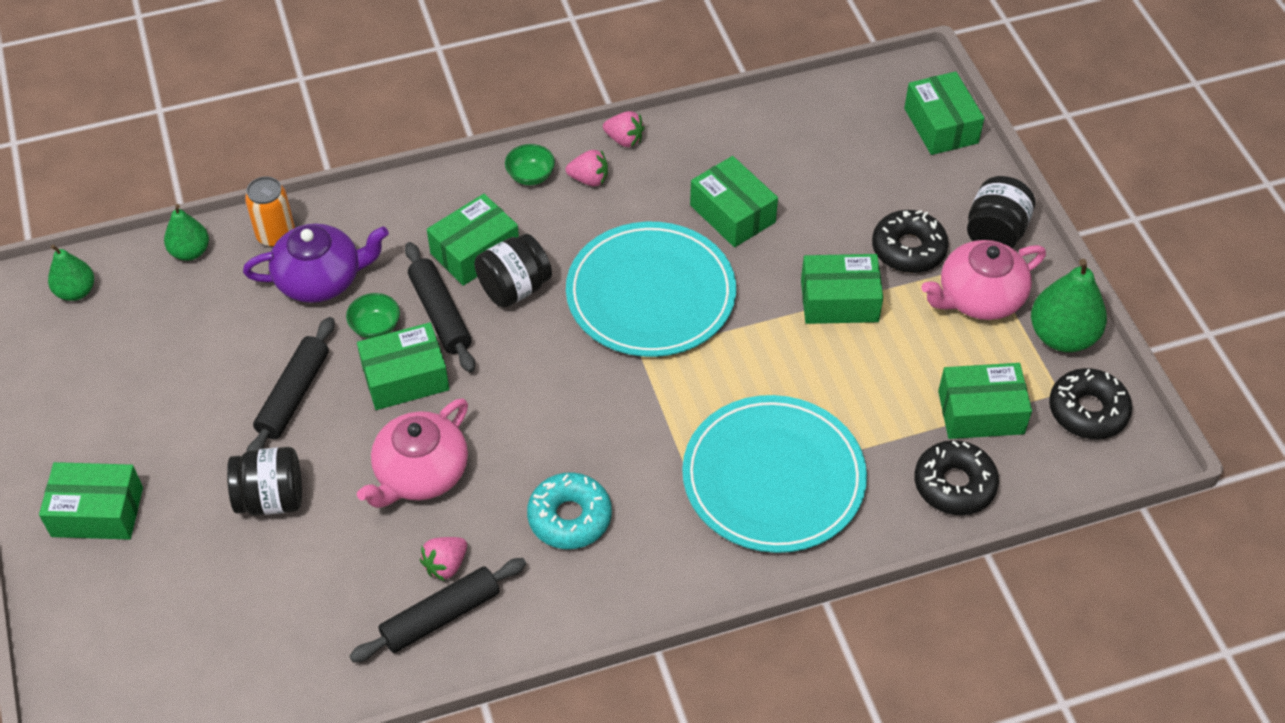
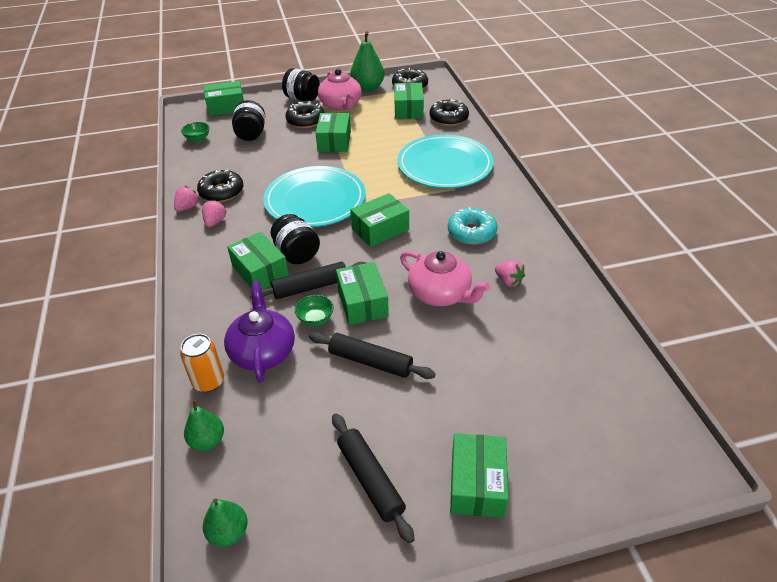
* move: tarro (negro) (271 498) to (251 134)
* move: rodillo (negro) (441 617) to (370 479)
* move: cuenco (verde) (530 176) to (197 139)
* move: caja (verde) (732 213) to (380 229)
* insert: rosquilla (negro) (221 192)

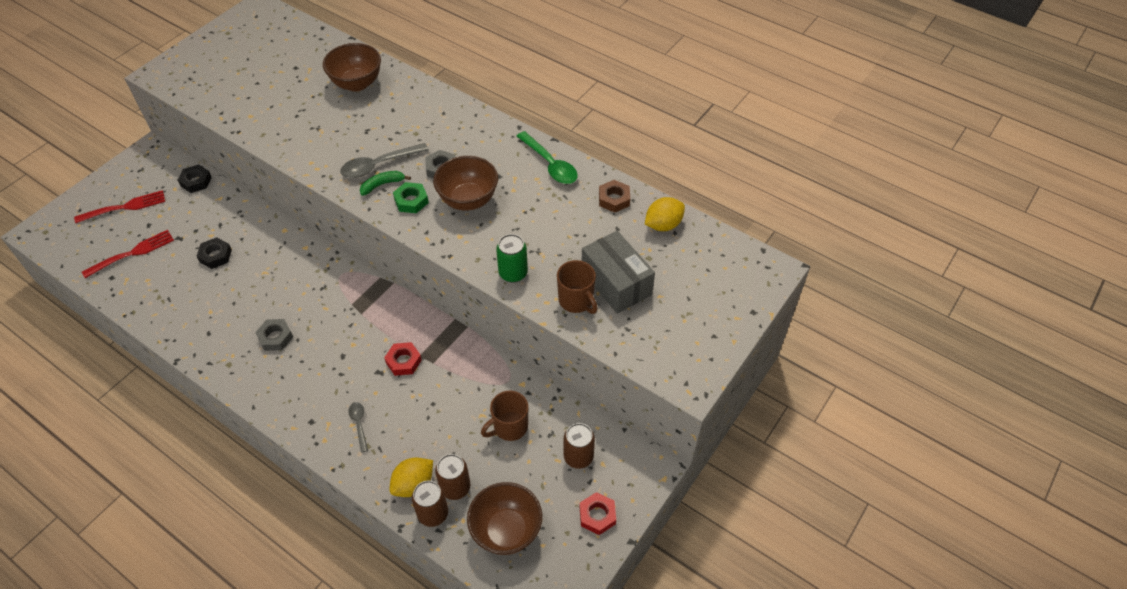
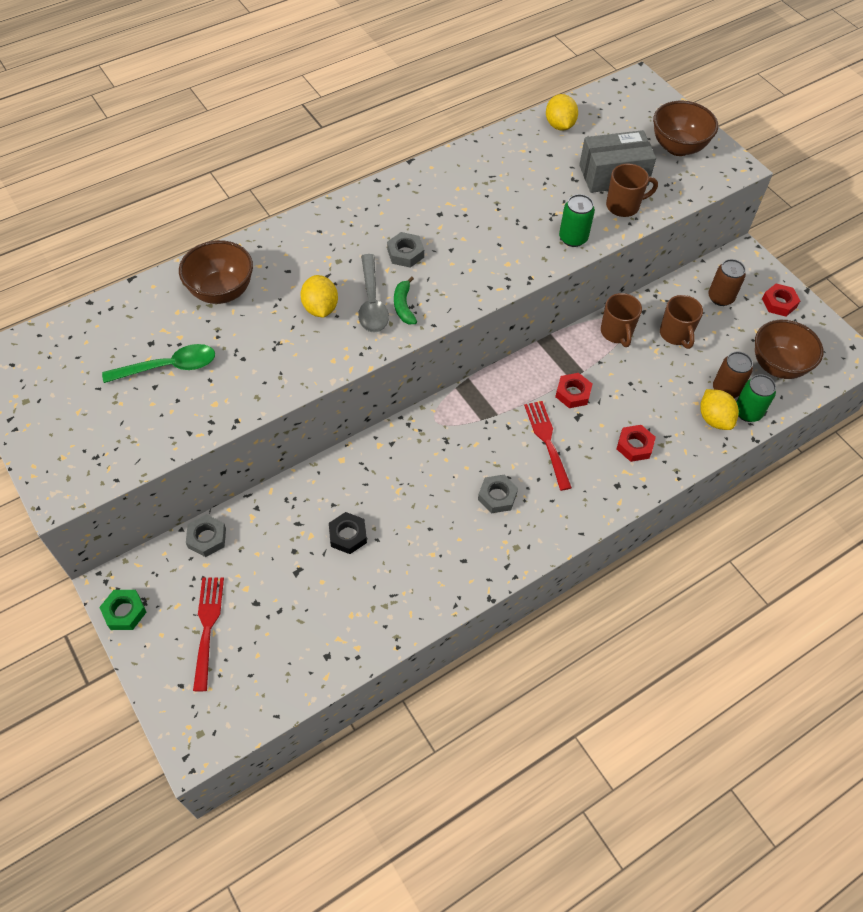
* move: tenedor (rojo) (133 253) to (547 441)
* recolor: tuerca (negro) (196 181) to tuerca (gris) (207 538)
* replace: cuchara (gris) (359 424) to tuerca (rojo) (634 446)
* move: tuerca (verde) (411 201) to (124 612)
* recolor: lata (marrón) (433 513) to lata (verde) (747 412)
* move: cuenco (marrón) (468 200) to (678 147)
* move: cuchara (verde) (550 164) to (168 367)
* delete: tuerca (marrón) (614 199)
* insert: limón (amarillo) (320 308)
* insert: taza (marrón) (616 333)

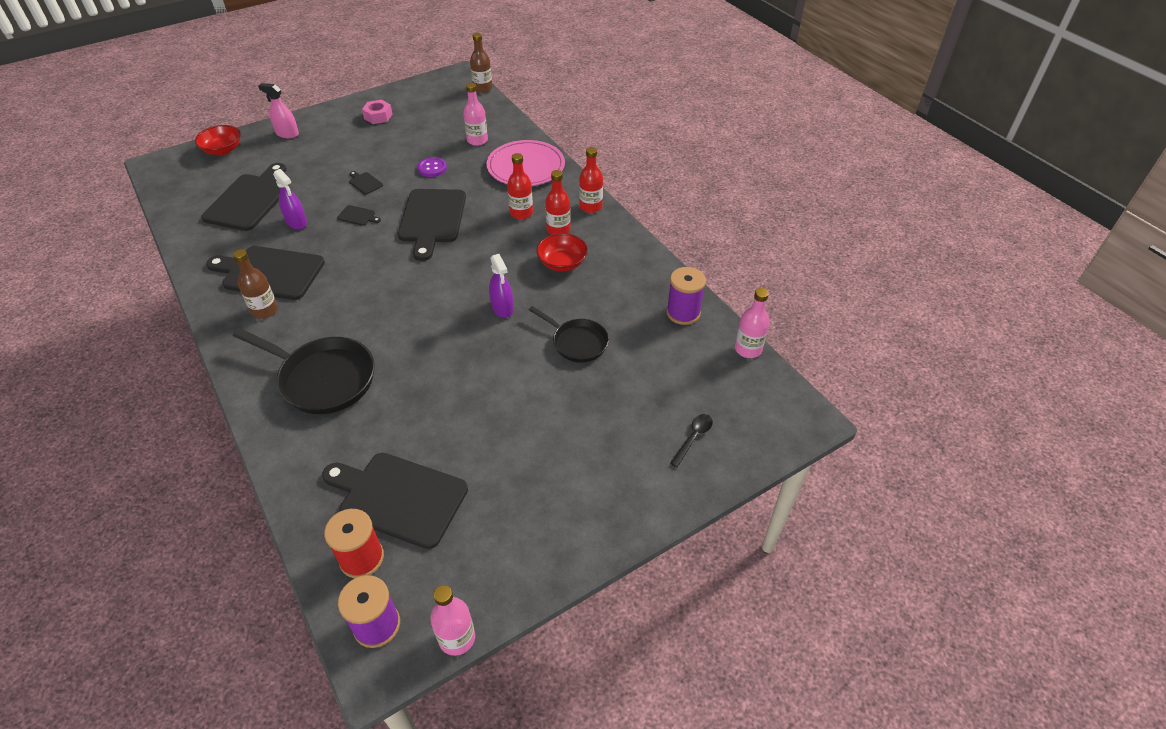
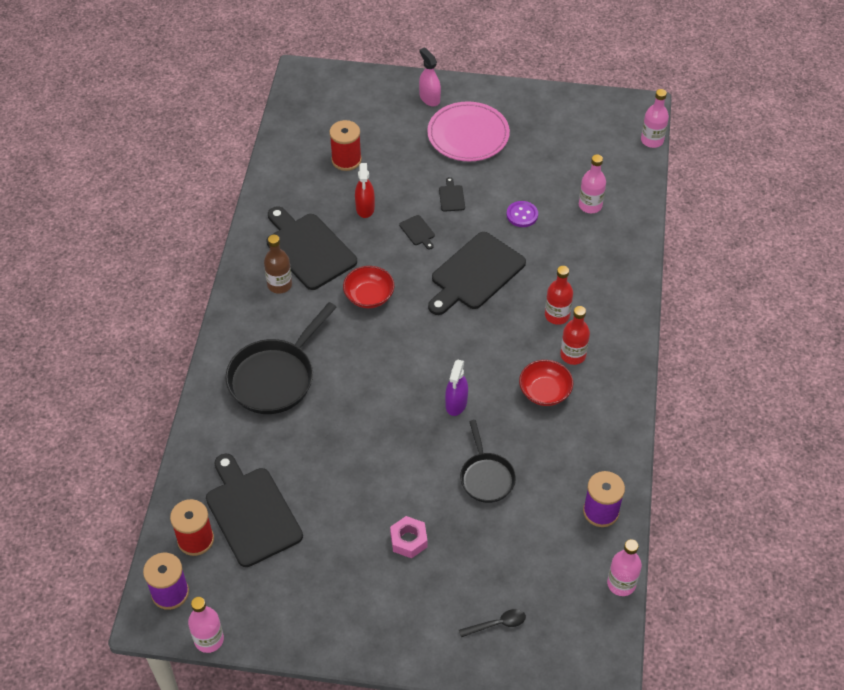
* move: cuenco (rojo) (223 150) to (369 296)
* replace: tabla de cortar (negro) (250 200) to carrete (rojo) (346 160)
* rotate: sartén (negro) (323 379) = (275 377) 60 degrees clockwise
* recolor: pulverizador (morado) (296 222) to pulverizador (rojo) (365 208)
* move: tuerca (rosa) (378 116) to (408 540)
* recolor: botella (marrón) (482 88) to botella (rosa) (652 140)
* move: plato (rosa) (526 167) to (468 134)
* delete: botella (rojo) (590 206)

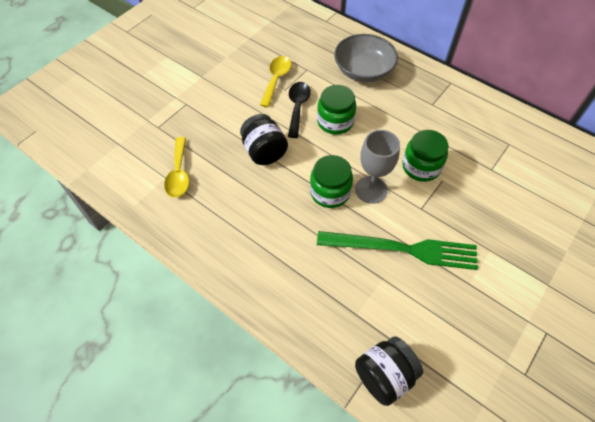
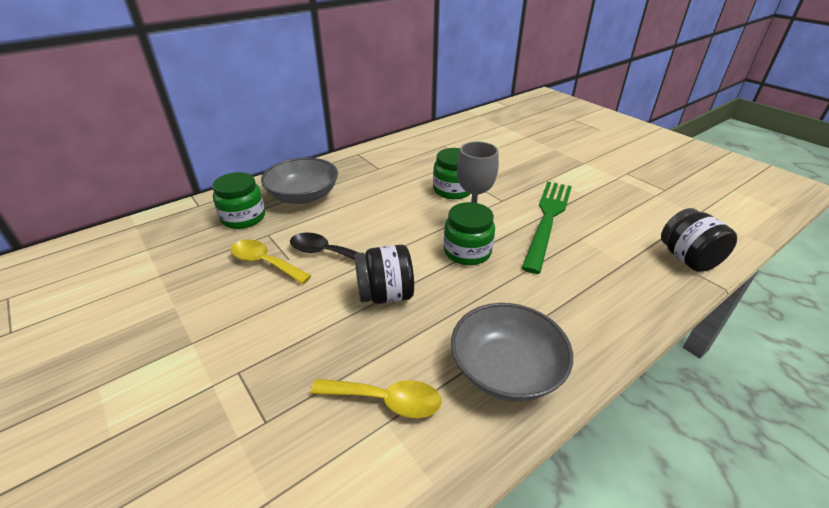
* move: tarro (verde) (335 121) to (243 218)
* insert: cuenco (gris) (506 369)

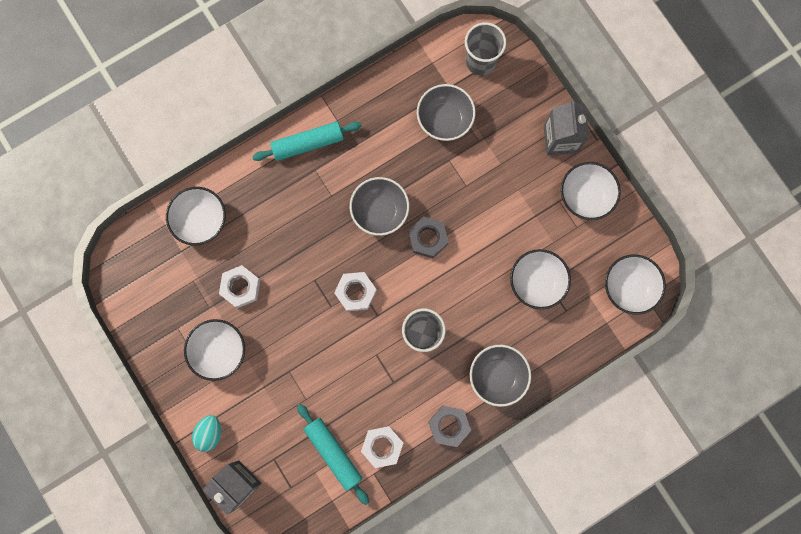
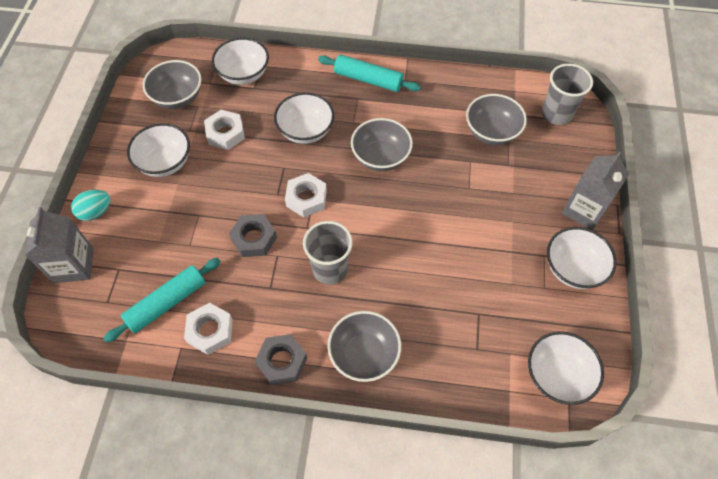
* rotate: rodillo (turquesa) (333 453) = (167 303) 45 degrees clockwise
* move: tuerca (gris) (428 238) to (254 238)
* move: cuenco (blanco) (536 282) to (306 131)
* insert: cuenco (gris) (178 97)

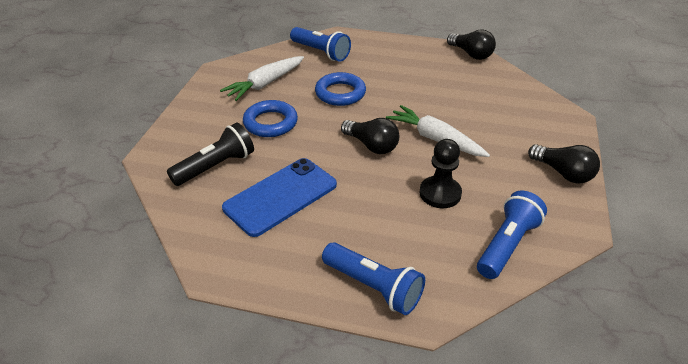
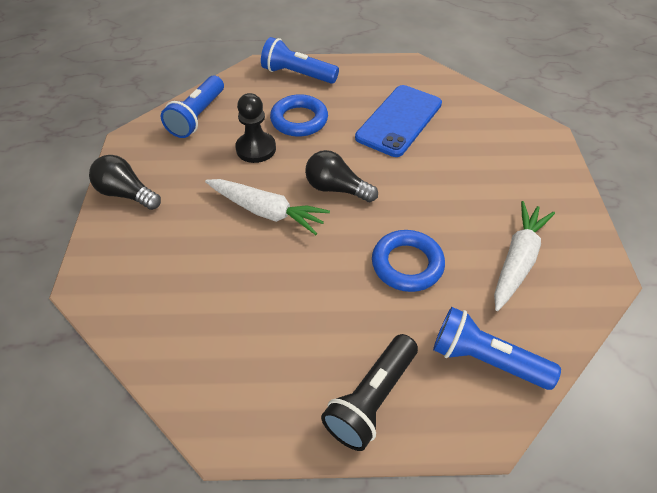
* move: lámpara de mano (negro) (216 166) to (371 399)
* move: anillo (azul) (270 123) to (299 120)
* delete: bombilla (negro) (471 54)

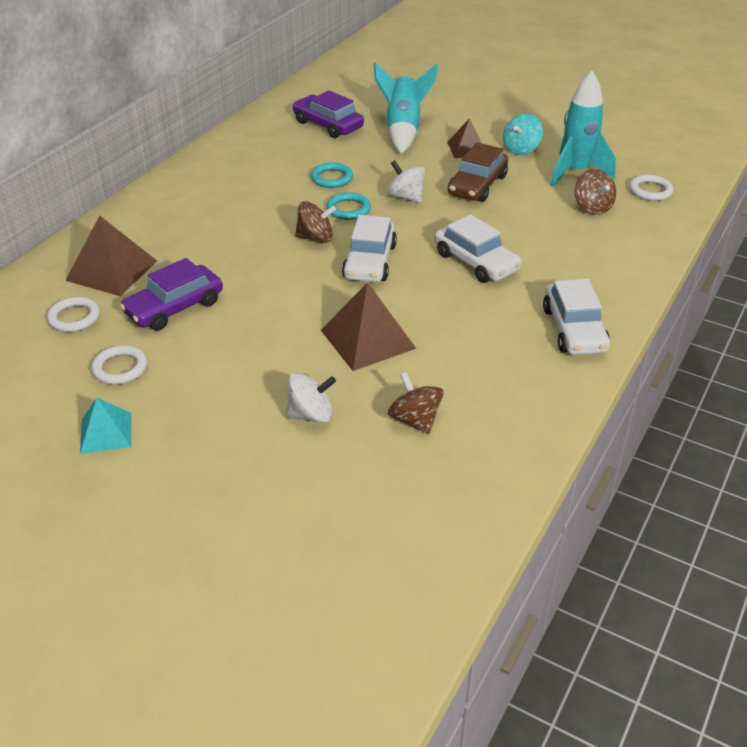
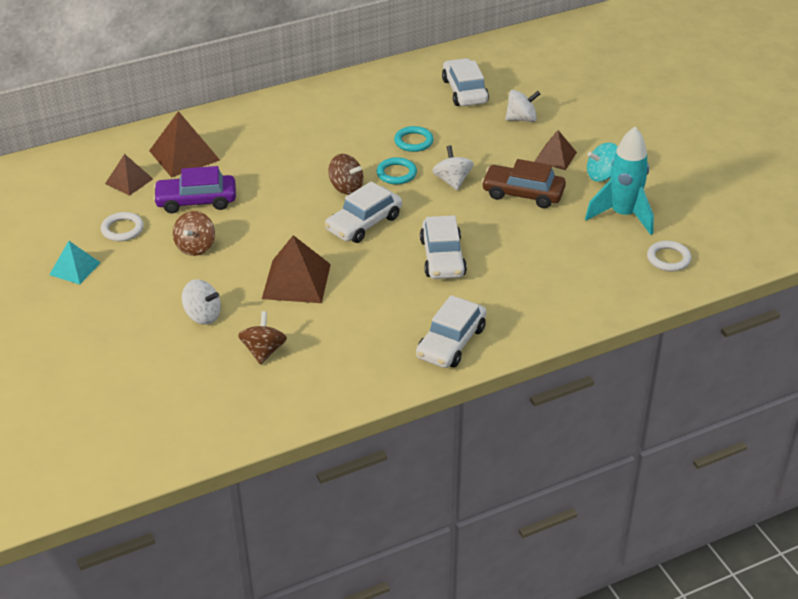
* replace: anillo (blanco) (74 317) to pirámide (marrón) (129 181)
* recolor: coche (morado) (328 125) to coche (blanco) (464 91)
* replace: cohete (turquesa) (403 130) to peonza (blanco) (521 119)
* rotate: coche (marrón) (477 185) = (523 193) 45 degrees clockwise
* move: peonza (marrón) (592 207) to (195 247)

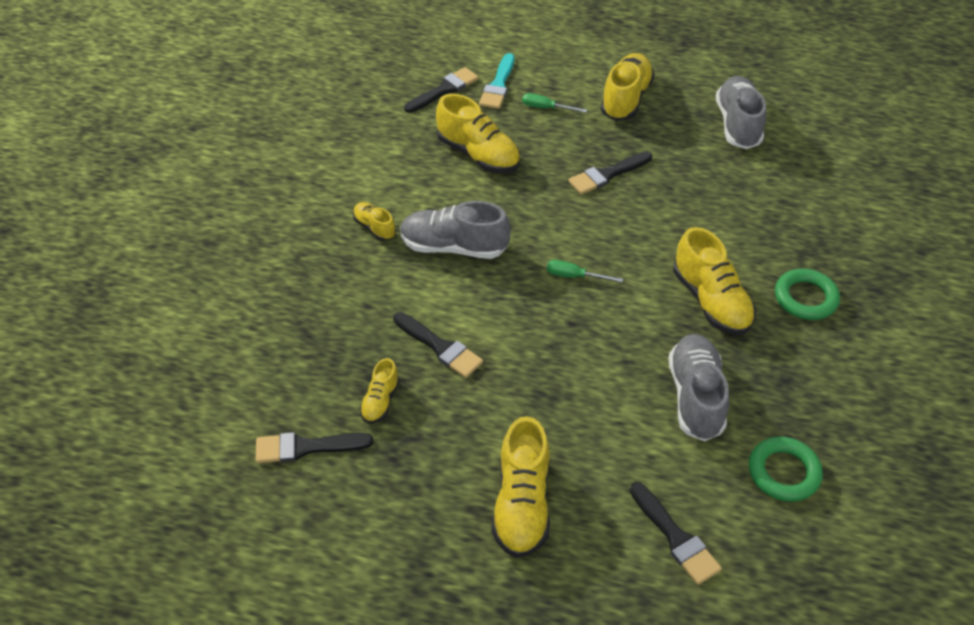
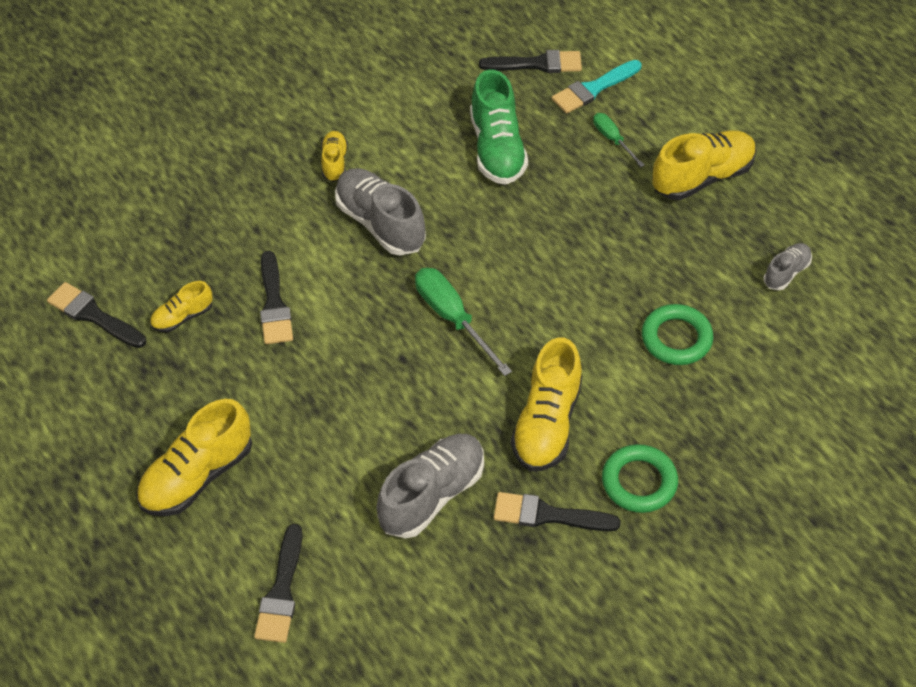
* recolor: zapato (amarillo) (478 155) to zapato (verde) (497 149)
* resize: destornillador (verde) (574 276) = (452 318) x1.74
* move: pincel (negro) (607 174) to (548 515)
* resize: zapato (gris) (737 124) = (786 273) x0.53
* move: anillo (verde) (783 472) to (676 338)

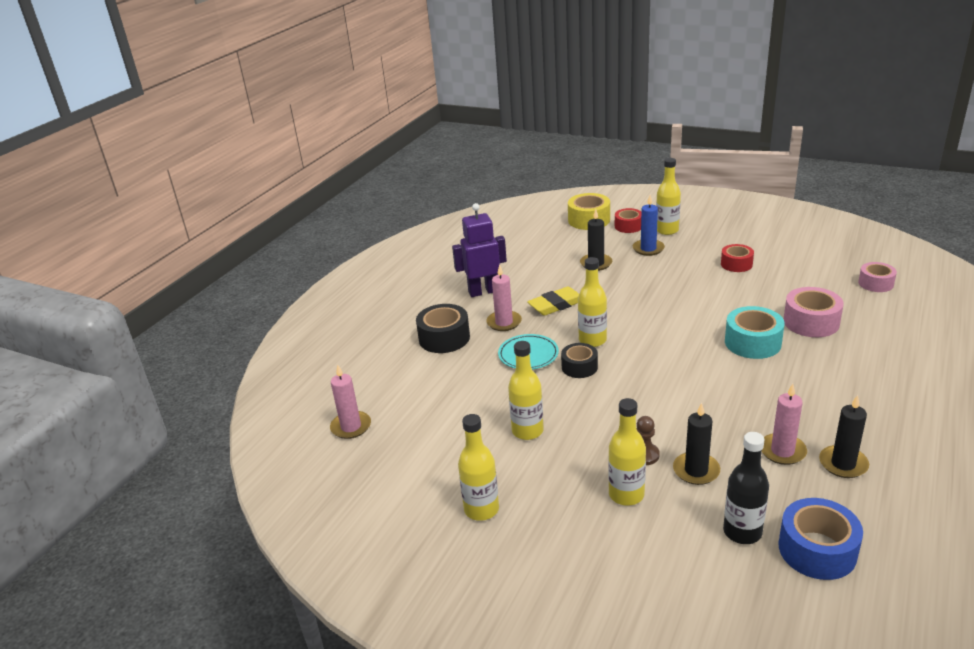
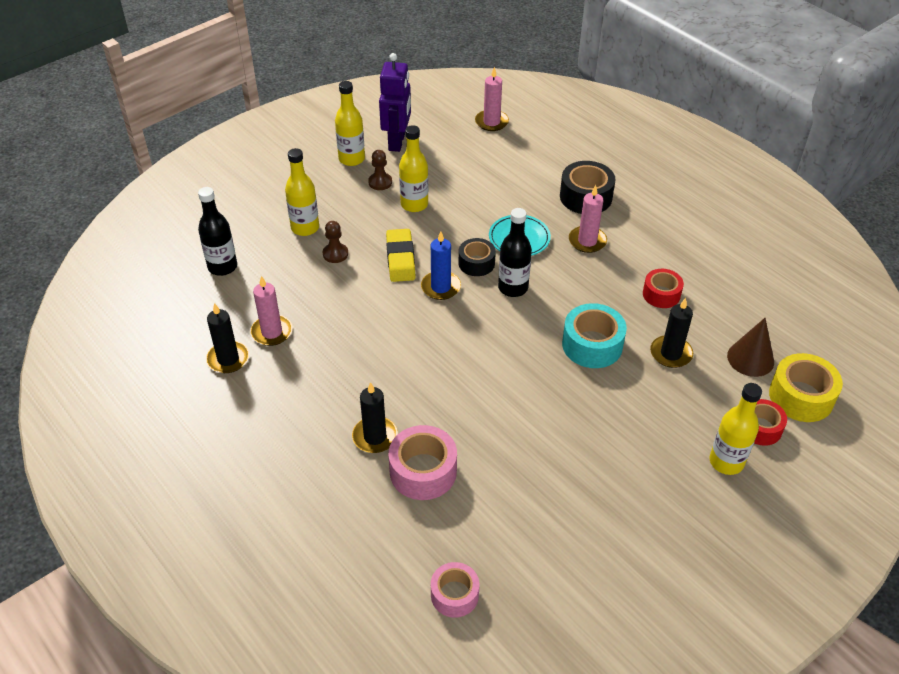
* move: robot (morado) (483 291) to (397 142)
* move: goma de borrar (amarillo) (556 305) to (400 258)
* recolor: botella (amarillo) (592 340) to botella (negro) (513 288)
* move: vela (azul) (648 249) to (440 287)
* move: vela (negro) (696 470) to (375 437)
* move: cinta adhesiva (rojo) (736 264) to (661 294)
* move: cinta adhesiva (turquesa) (752 342) to (592 345)
* delete: cinta adhesiva (azul) (817 550)
* insert: peón (marrón) (380 182)
* insert: cono (marrón) (750 358)

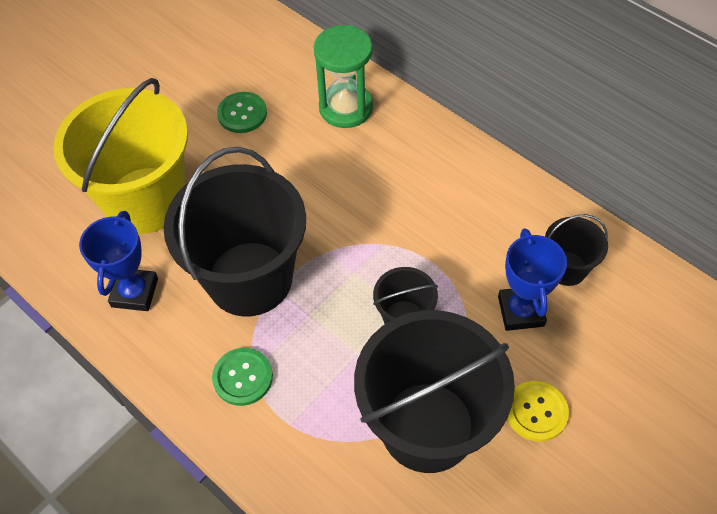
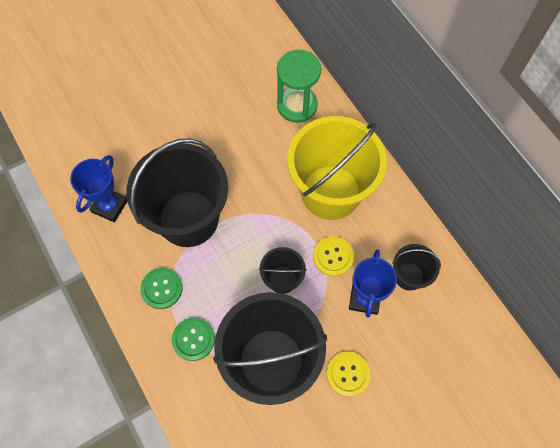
* move: balde (amarillo) (146 200) to (330 192)
* move: botón (verde) (242 114) to (193 339)
* insert: botón (amarillo) (333 256)

